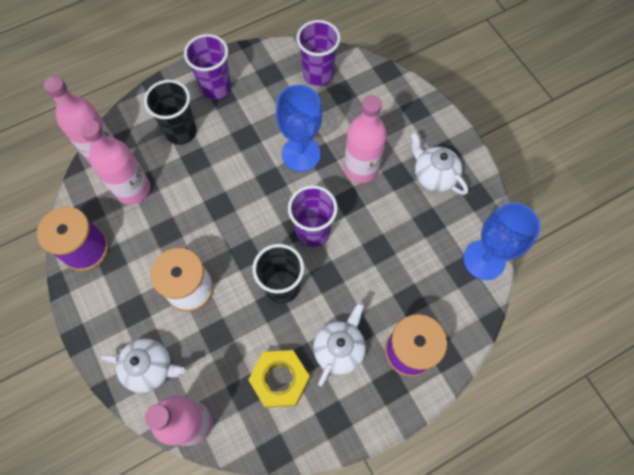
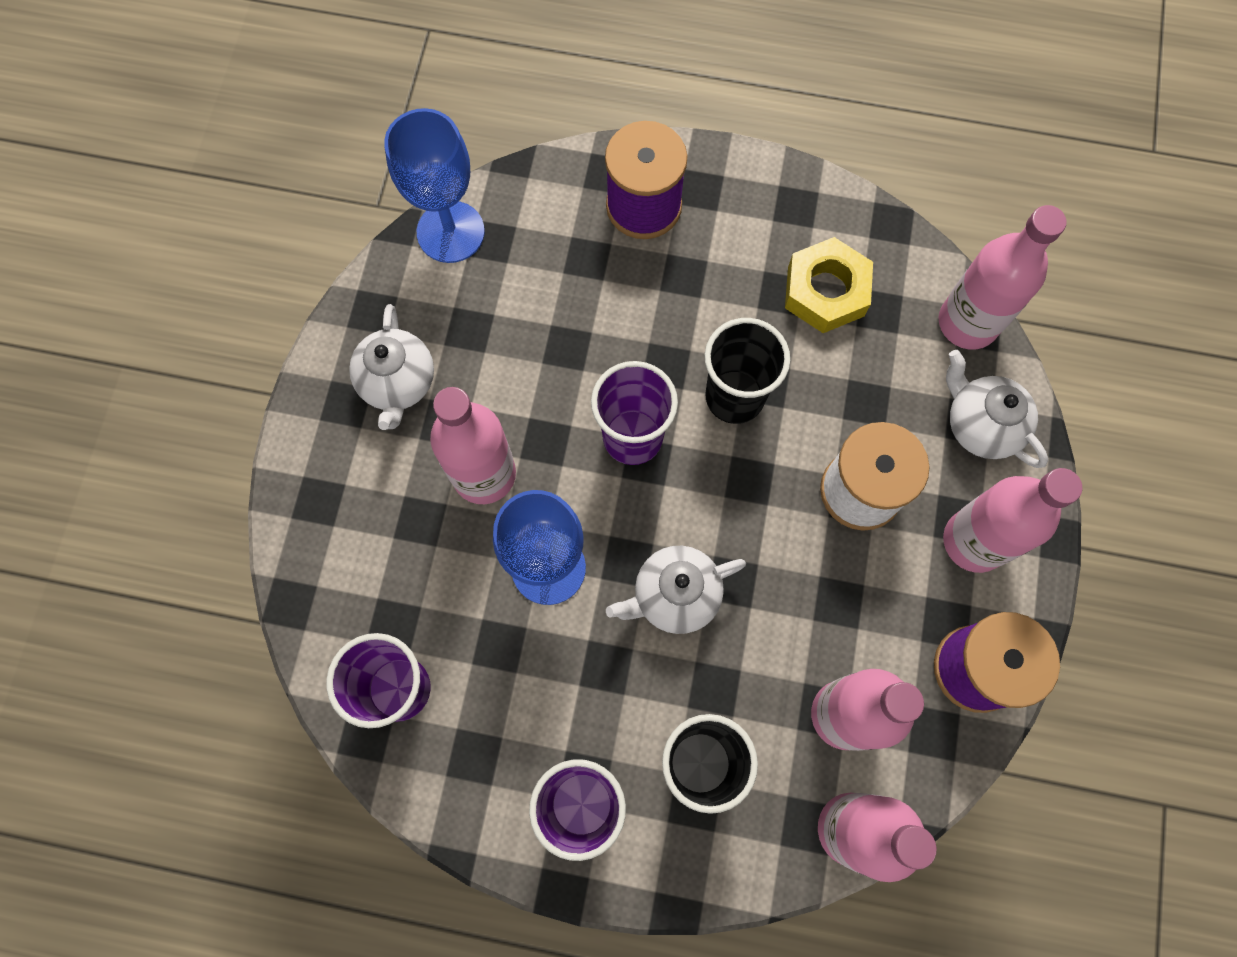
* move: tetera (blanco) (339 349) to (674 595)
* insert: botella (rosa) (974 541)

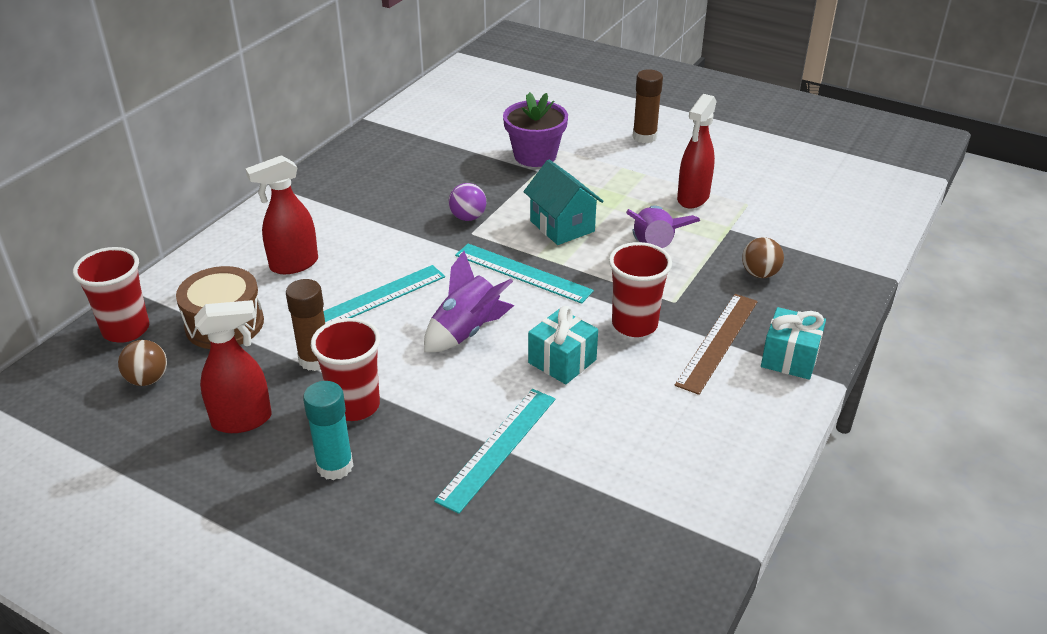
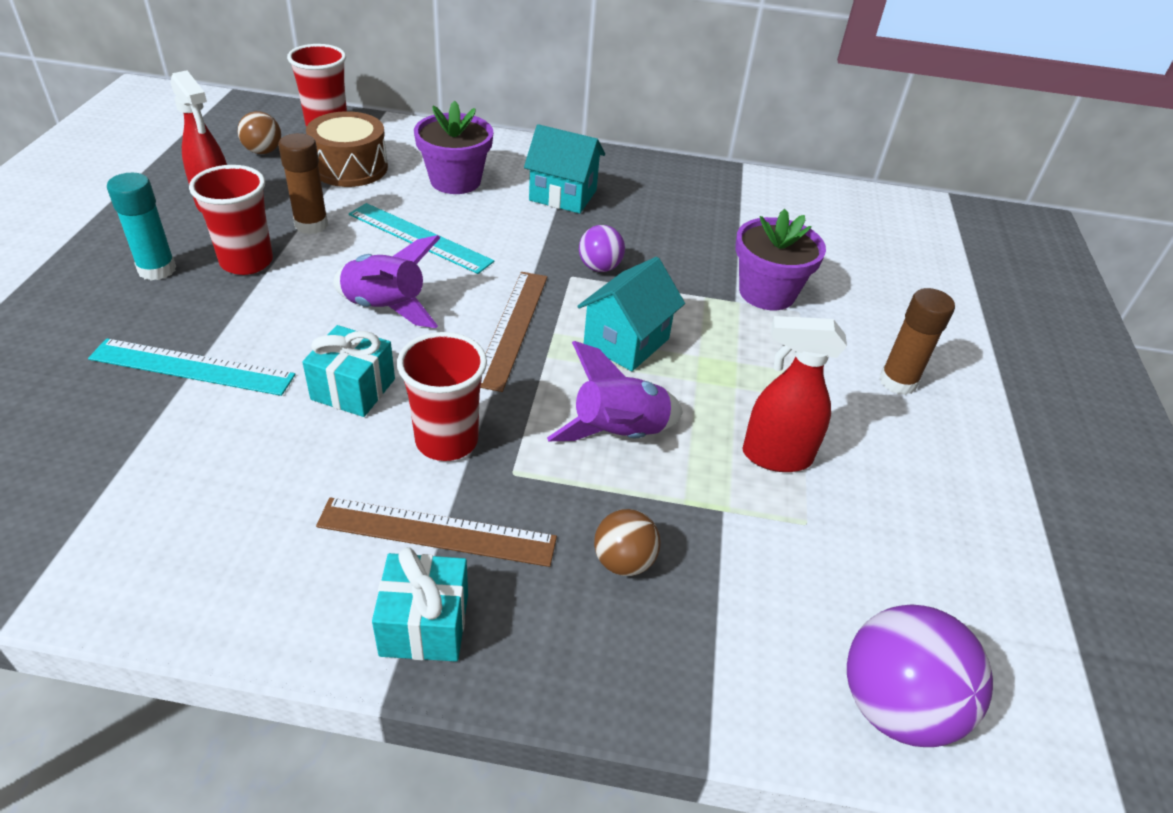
* replace: pulverizador (rojo) (293 264) to maceta (morado) (455 181)
* recolor: regla (turquesa) (523 273) to regla (marrón) (512 328)
* insert: casa (turquesa) (563 195)
* insert: pelota (morado) (895 705)

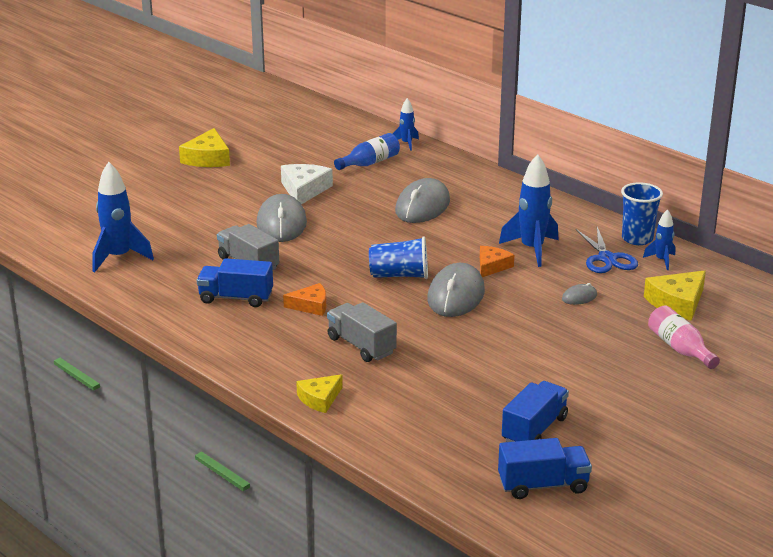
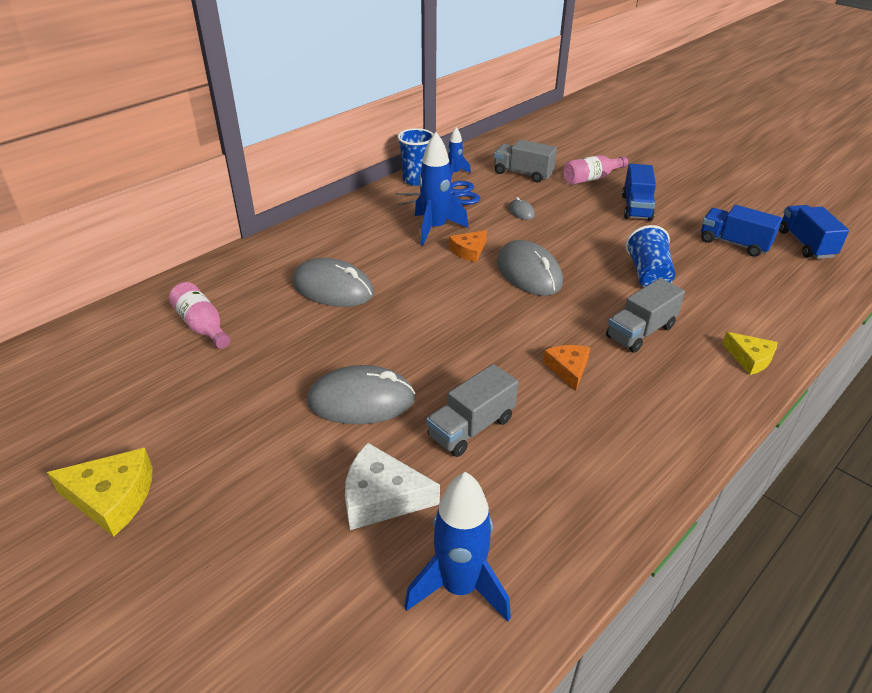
* move: camión (azul) (236 298) to (636 207)
* move: queso (blanco) (304 190) to (382 497)
* recolor: botella (azul) (370 163) to botella (rosa) (202 326)
* move: vaso (azul) (399 275) to (648 274)
* delete: cohete (azul) (406 143)
* rotate: ratón (gris) (456 295) = (529 273) 45 degrees clockwise
* rotate: queso (naranja) (492 266) = (469 251) 75 degrees counterclockwise
* replace: queso (amarillo) (677 303) to camión (gris) (523 173)

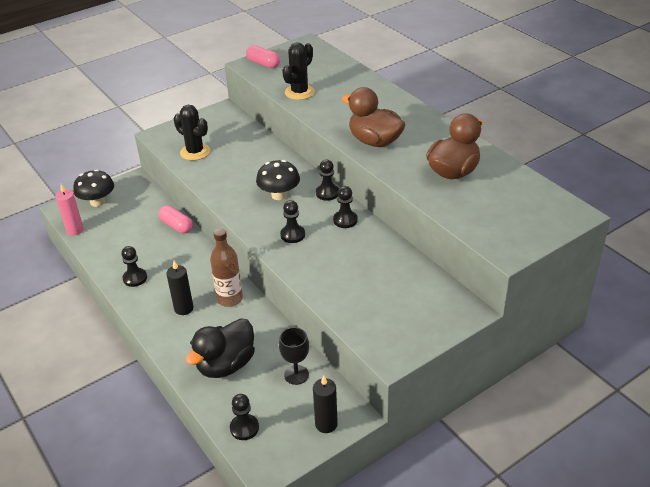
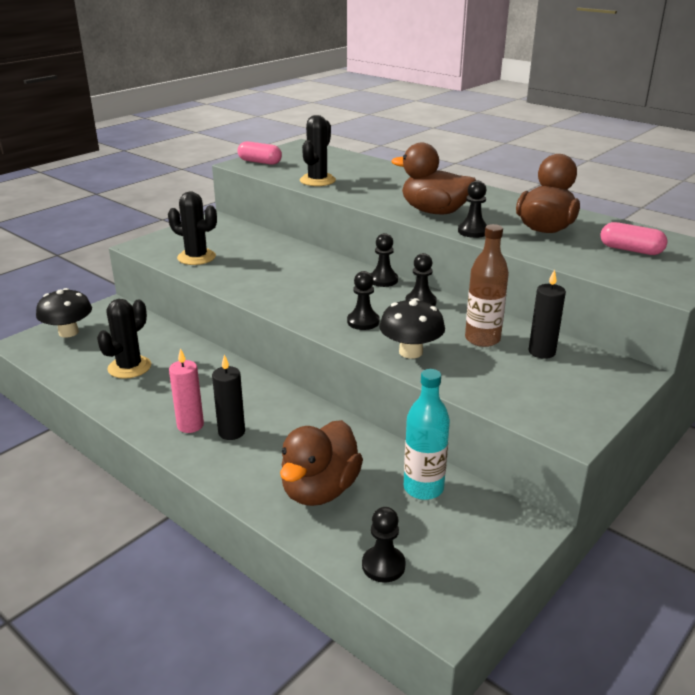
* move: vela (rosa) (75 230) to (190 425)
* move: peón (negro) (135 278) to (473 231)
* move: cápsula (rosa) (176 226) to (630 250)
* recolor: pato (negro) (226 365) to pato (marrón) (320 490)
* move: botella (marrón) (230 299) to (482 339)
* move: seta (negro) (279 195) to (410 352)
* replace: copa (negro) (296 375) to botella (turquesa) (423 488)
* move: vela (negro) (326 424) to (541 352)
* insert: cactus (negro) (129 367)

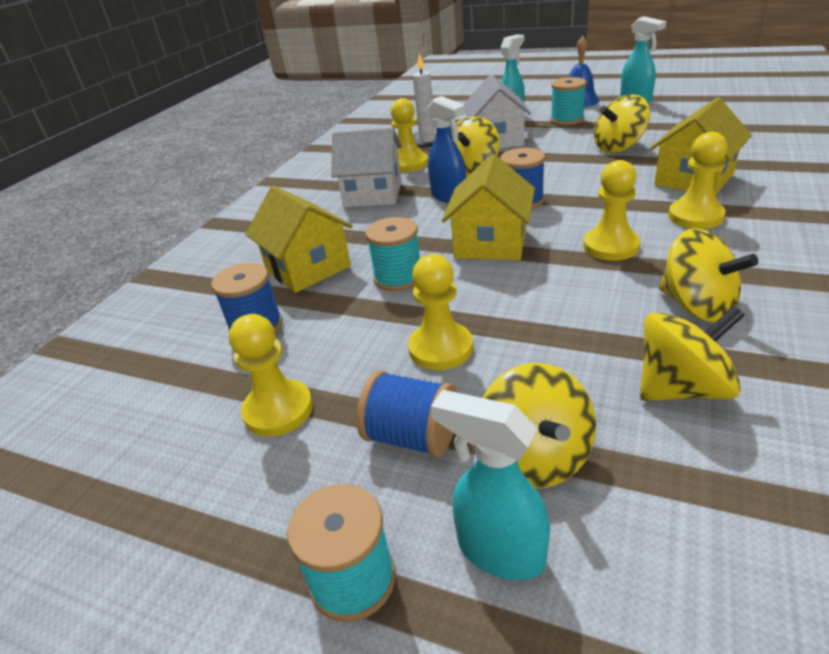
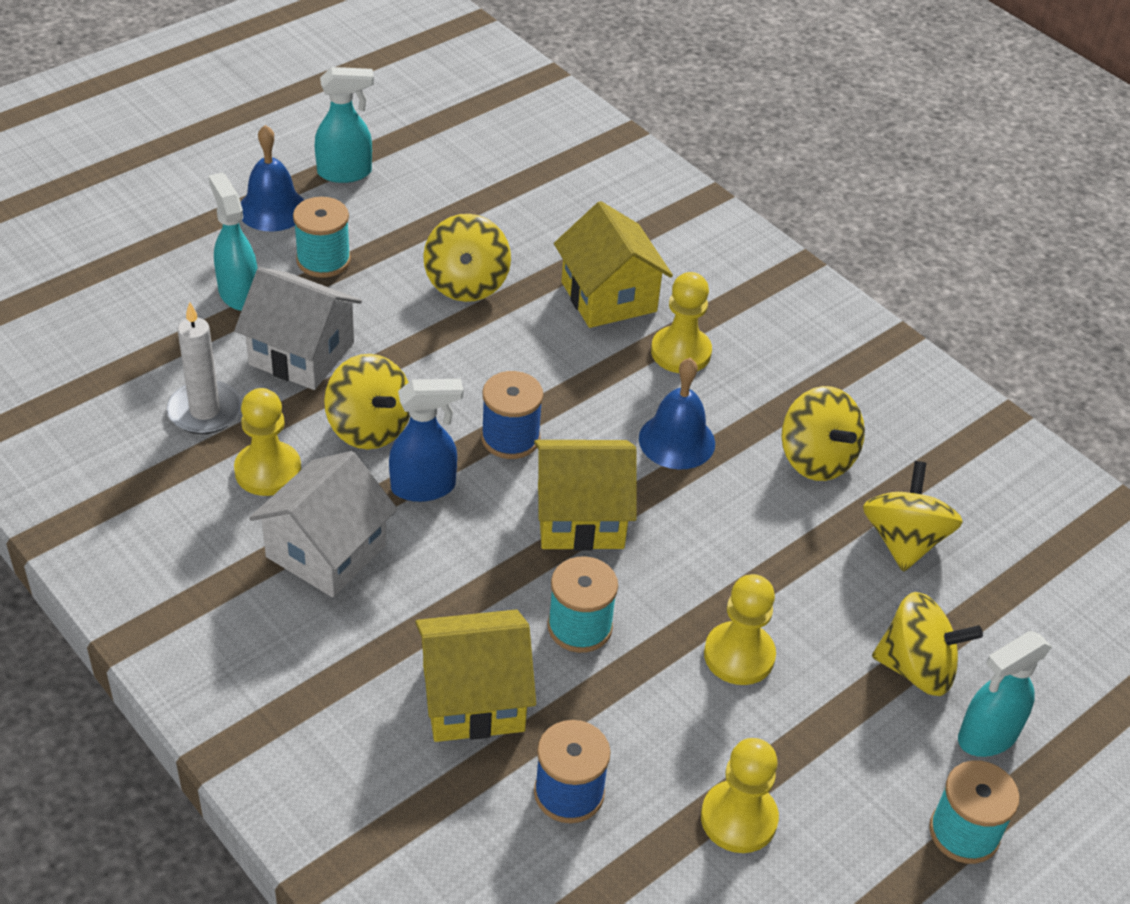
* delete: carrete (azul) (412 437)
* rotate: casa (amarillo) (491 243) = (580 517) 45 degrees counterclockwise
* replace: peón (amarillo) (611 246) to campana (azul) (677 440)
* rotate: peonza (amarillo) (697 306) = (816 459) 75 degrees clockwise

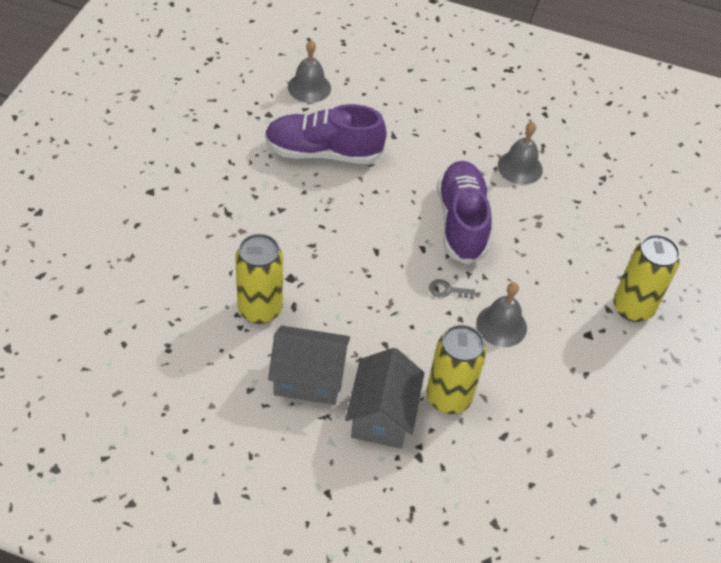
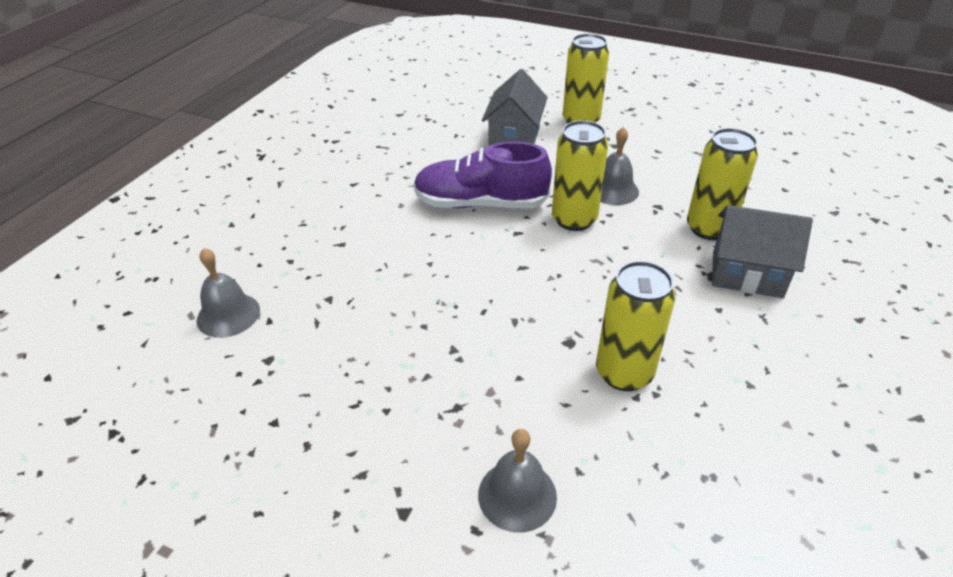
* delete: zapato (morado) (323 152)
* move: casa (gris) (308 379) to (514 138)
* replace: llave (gris) (447 290) to lata (amarillo) (574 219)
* move: campana (gris) (520 167) to (517 495)

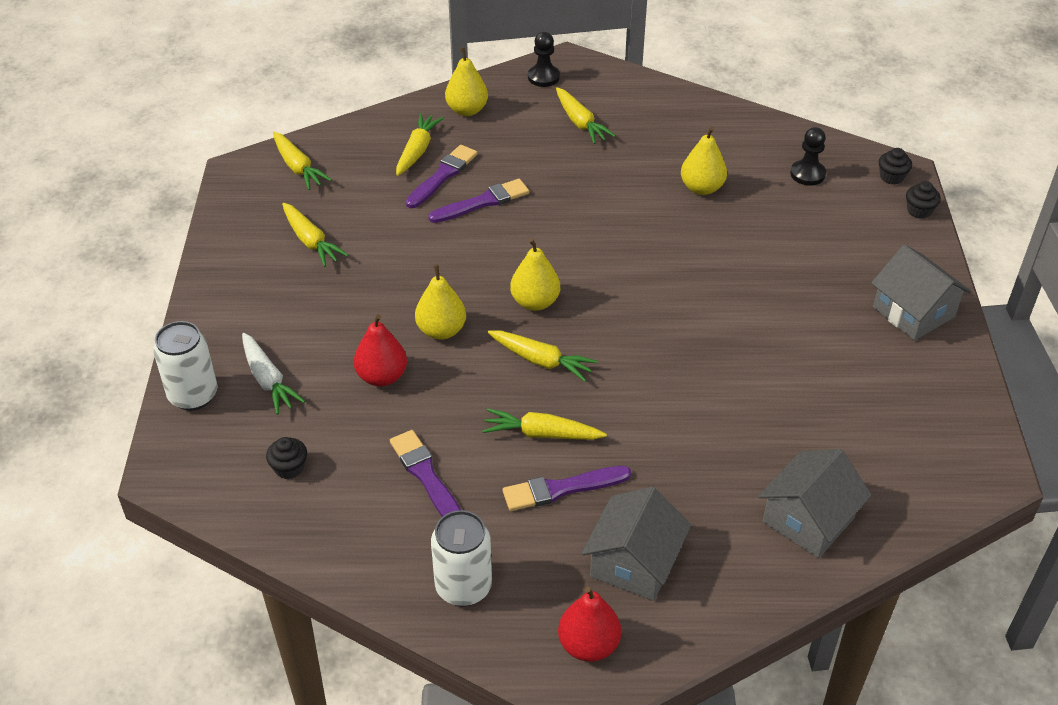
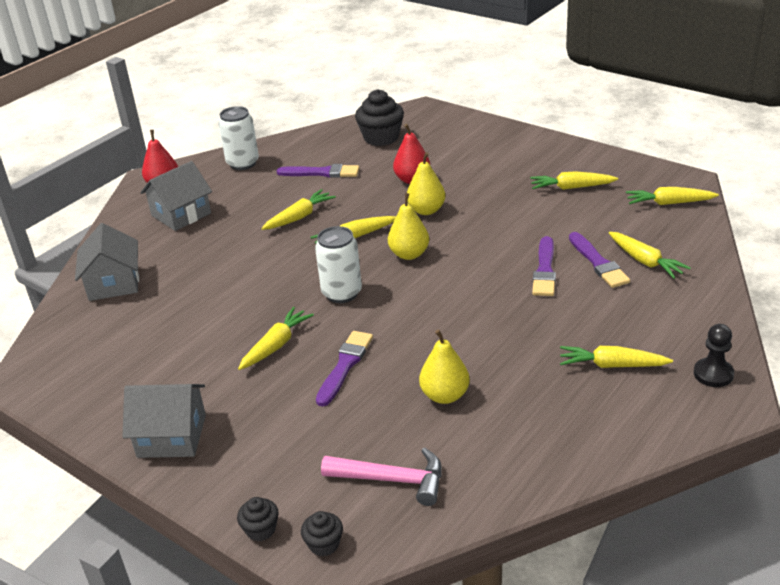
* move: lata (blanco) (193 395) to (342 293)
* delete: zanahoria (blanco) (268 380)
* resize: magdalena (negro) (289 468) = (381 138) x1.94
* delete: pera (amarillo) (467 110)
* move: pincel (morado) (561 489) to (345 366)
* rotate: casa (gris) (634 563) = (181 214) 75 degrees clockwise
* replace: peón (negro) (807 174) to martillo (rosa) (392 480)
* insert: zanahoria (amarillo) (276 345)

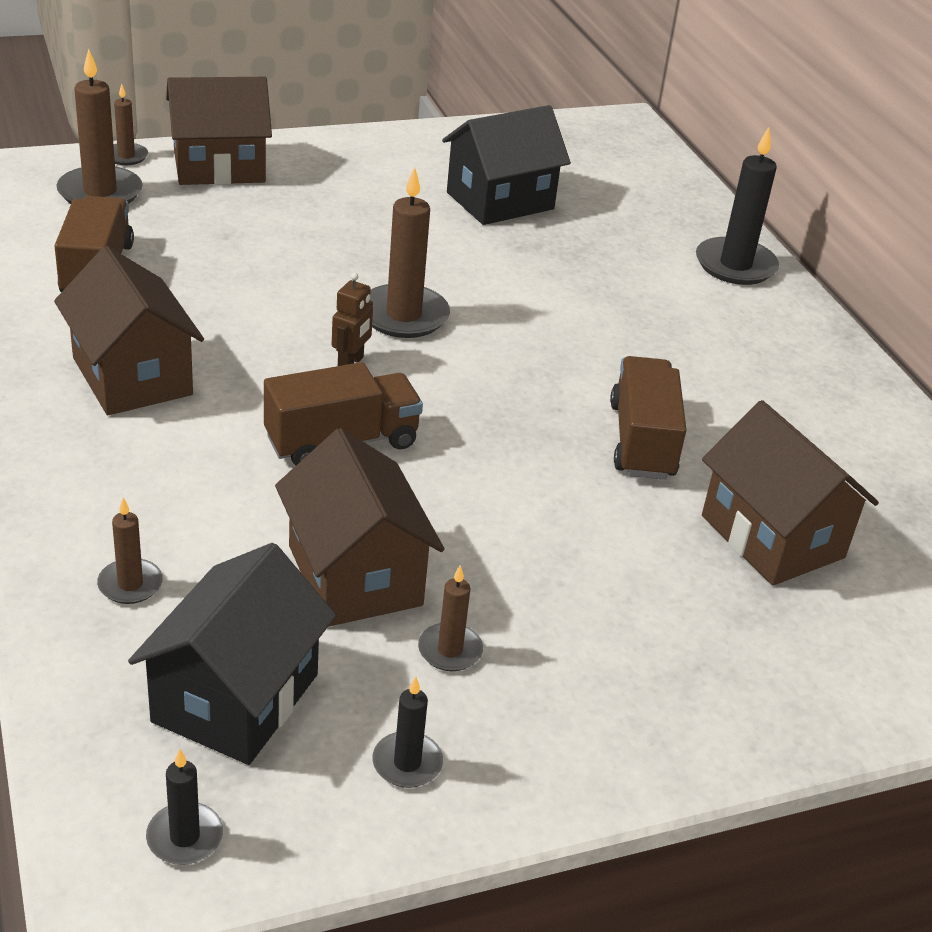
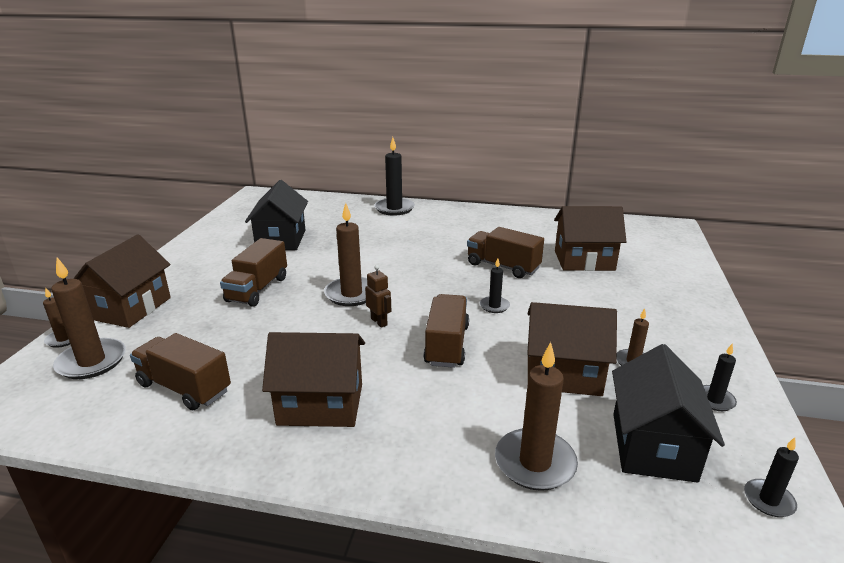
* resize: vela (marrón) (130 584) = (535 463) x1.85
* rotate: casa (negro) (235 698) = (653 446) 45 degrees clockwise
* insert: camión (marrón) (257 289)
* insert: vela (negro) (494 306)

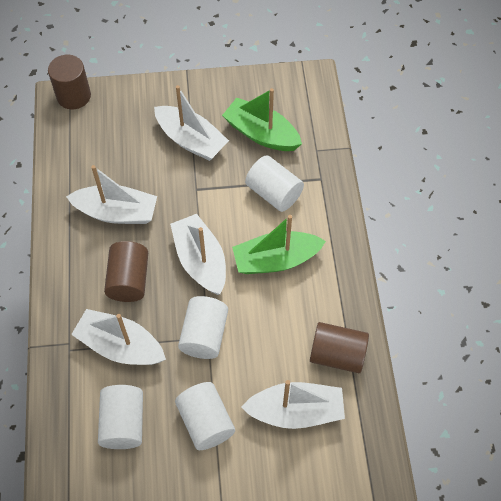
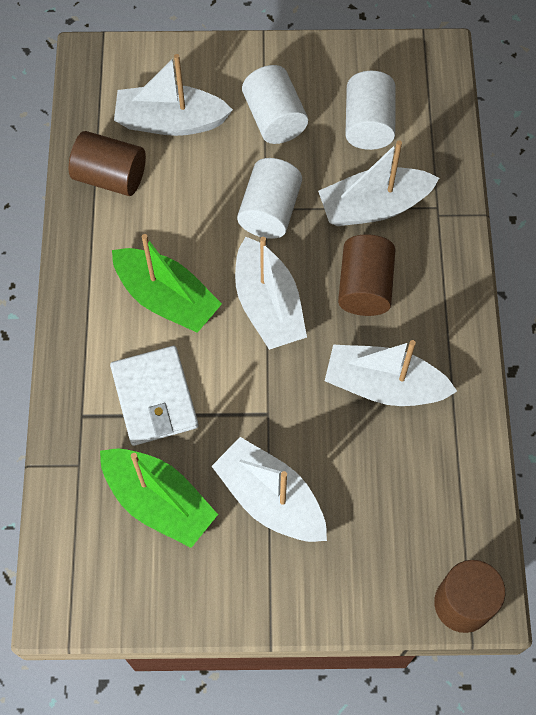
* rotate: barco (blanco) (120 346) = (374 206) 135 degrees clockwise
* rotate: barco (verde) (276 260) = (167 298) 45 degrees clockwise
* replace: cilindro (blanco) (274 193) to cartera (blanco) (154 397)

